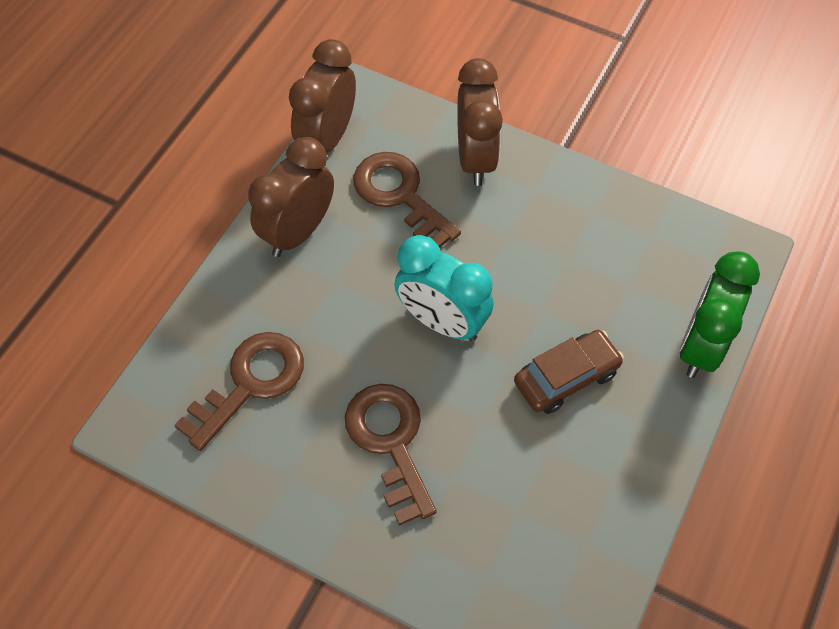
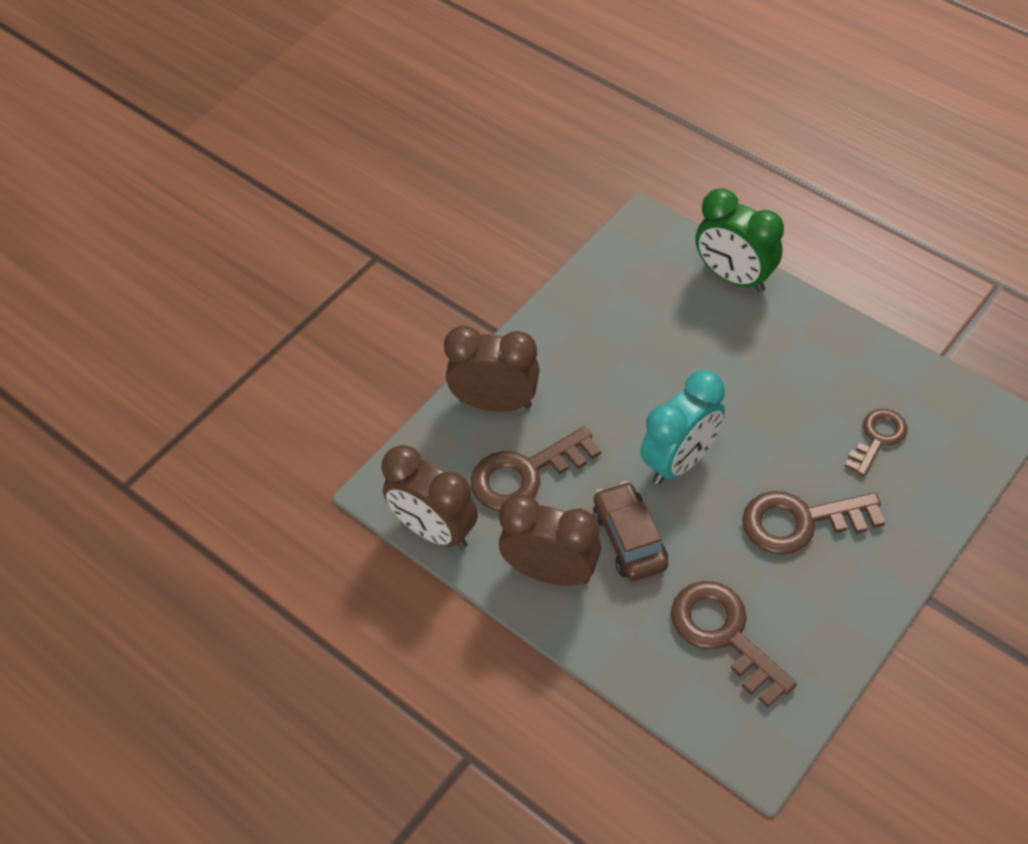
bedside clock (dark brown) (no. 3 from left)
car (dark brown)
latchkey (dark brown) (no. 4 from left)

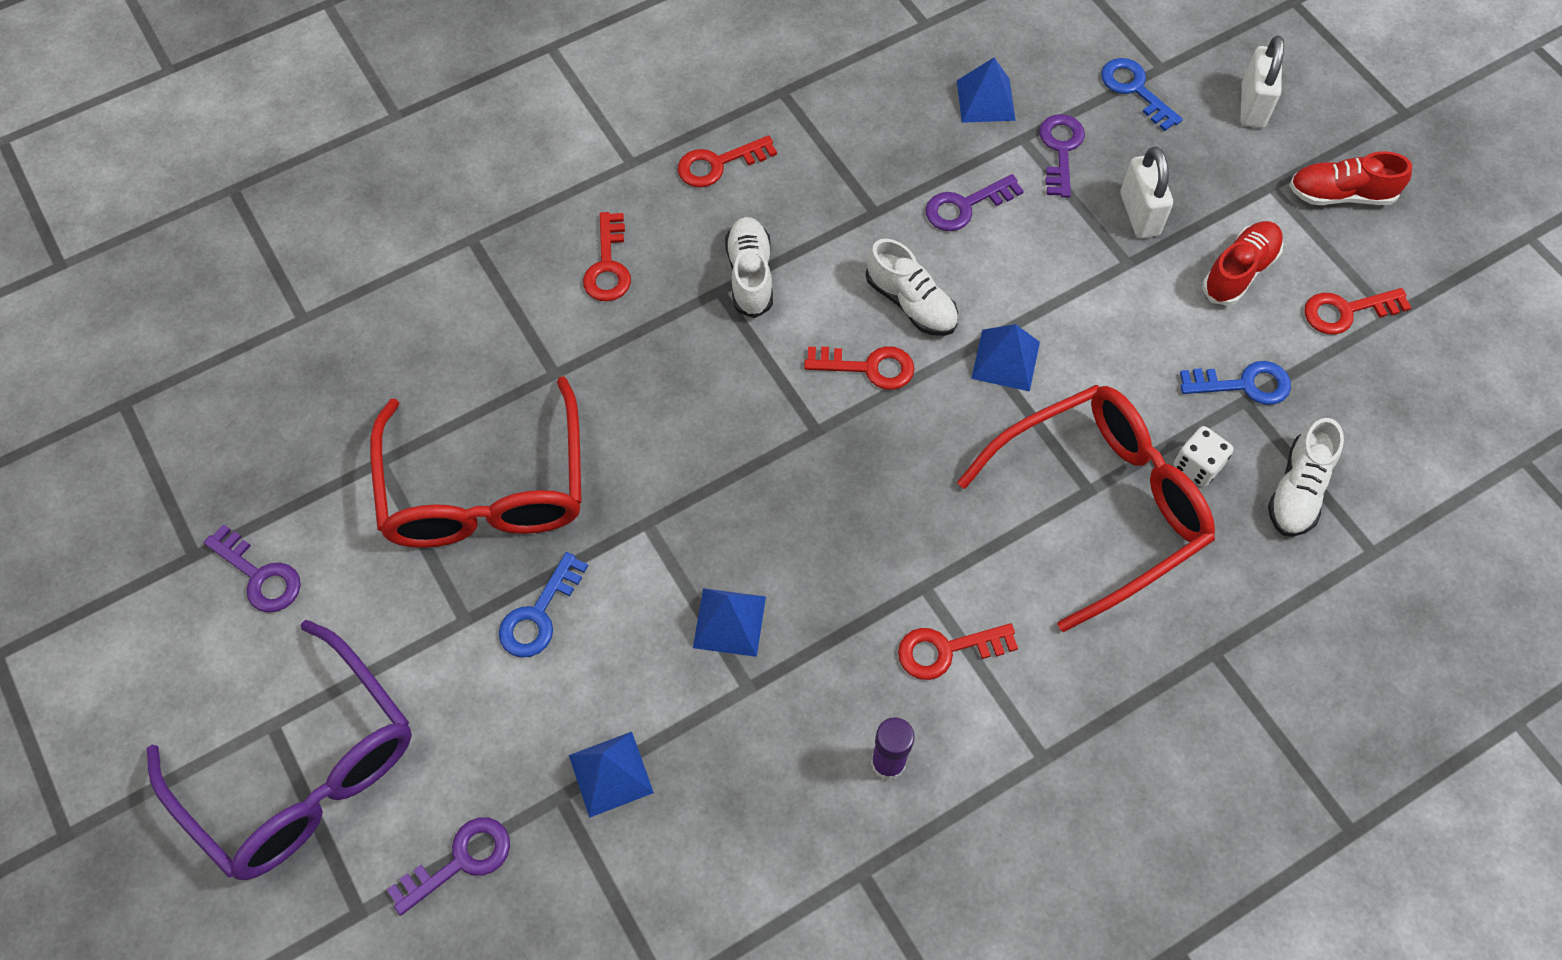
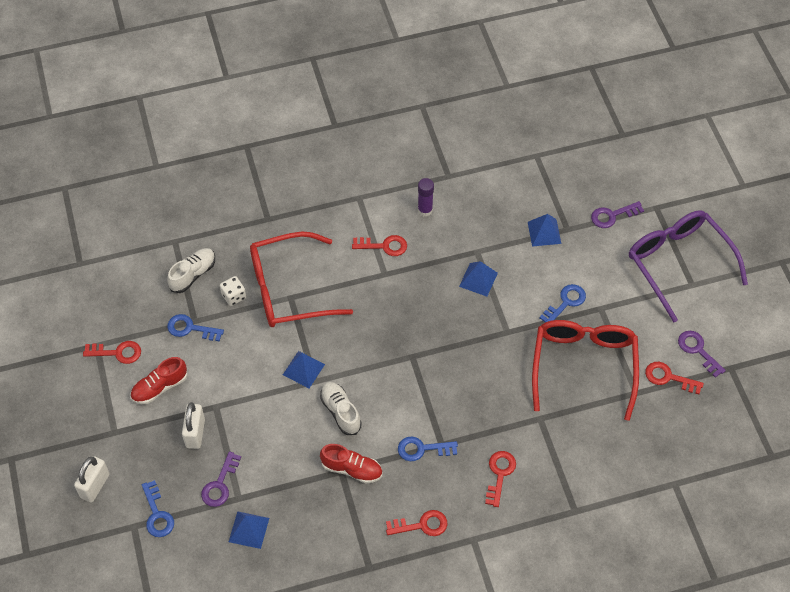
lace-up shoe (red) (no. 2 from left)
latchkey (purple) (no. 3 from left in the first image)
latchkey (blue) (no. 3 from left)
latchkey (red) (no. 5 from left)

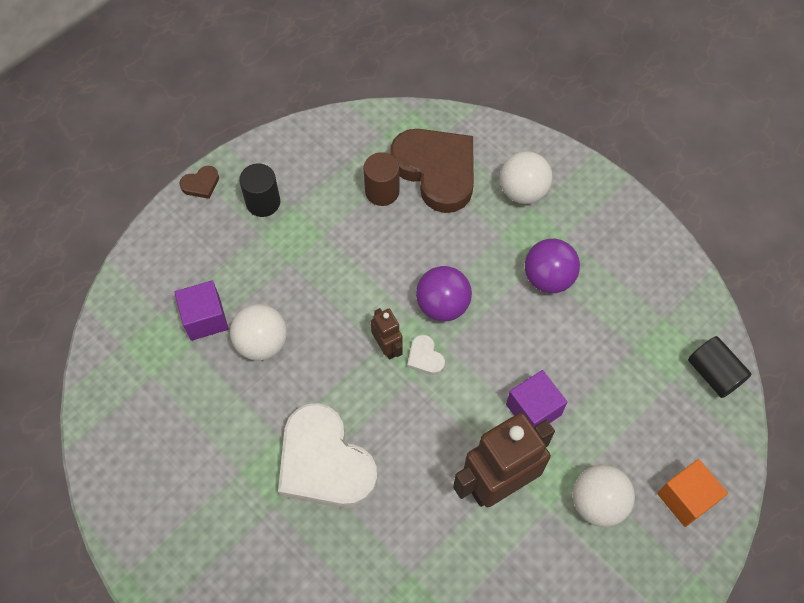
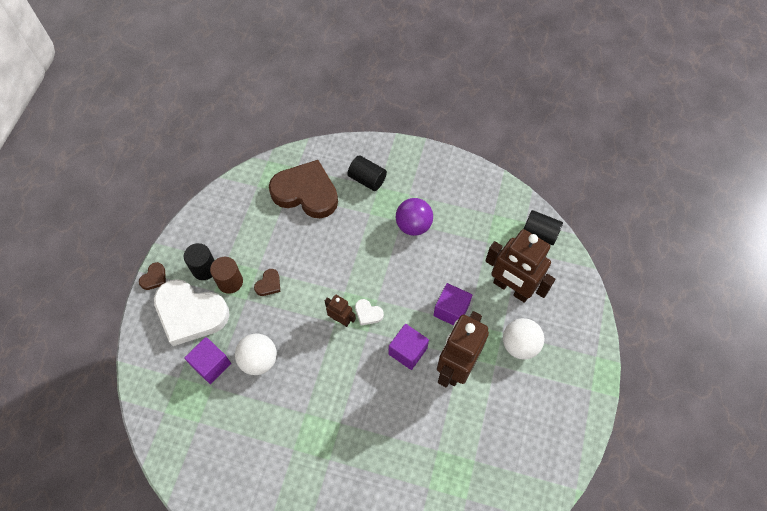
cylinder shape (jet-black) (no. 2 from left)
cylinder shape (dark brown)
sphere (purple) (no. 1 from left in the first image)
heart (white) (no. 1 from left)
solid cube (orange-coloured)
toy robot (dark brown) (no. 3 from left)
heart (dark brown) (no. 2 from left)
solid cube (purple) (no. 2 from left)

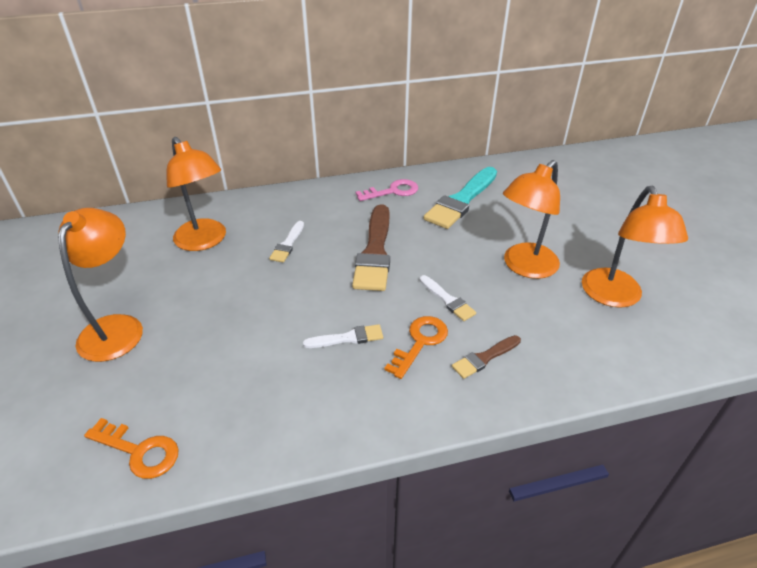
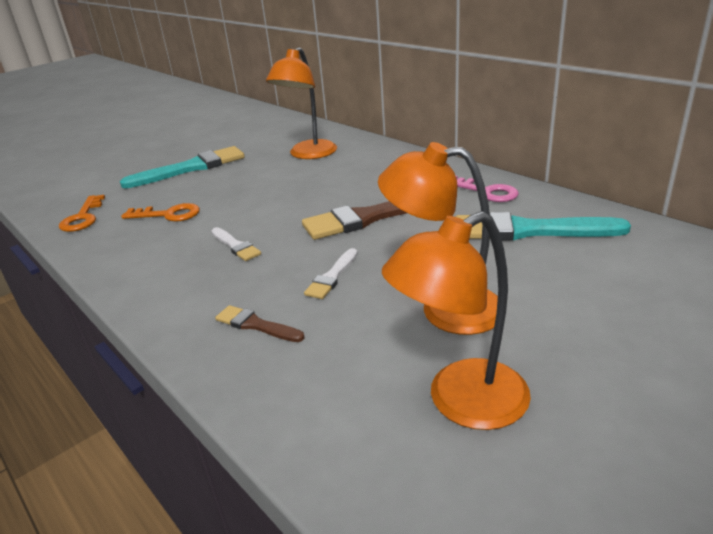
brush (teal) (no. 1 from left)
brush (white) (no. 1 from left in the first image)
latchkey (orange-coloured) (no. 2 from left)

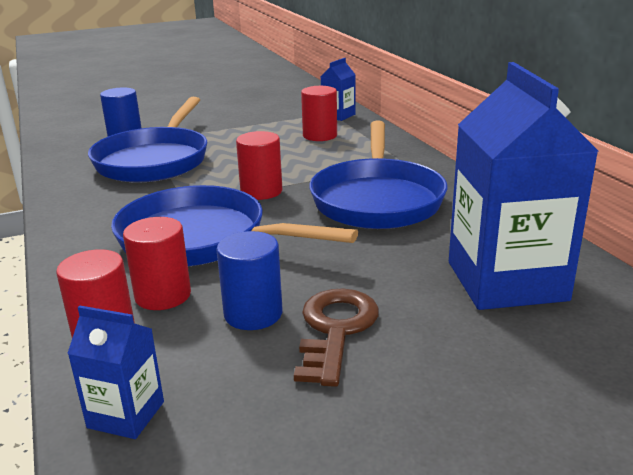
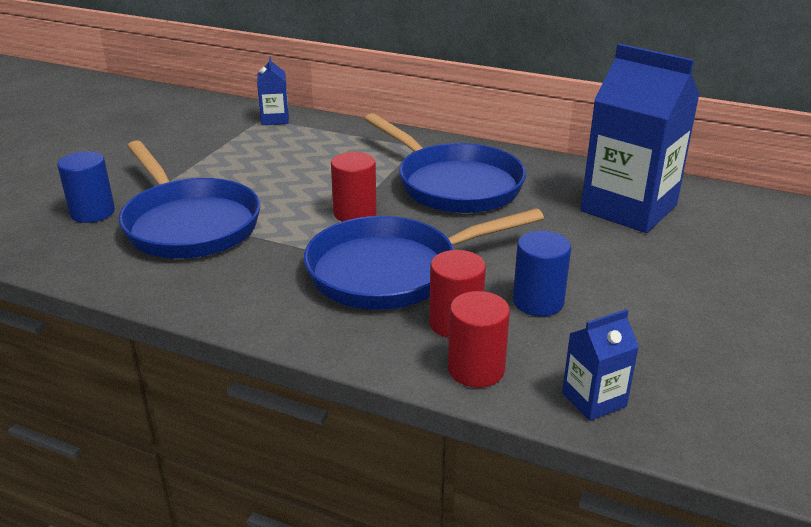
cylinder shape (red) (no. 4 from left in the first image)
latchkey (dark brown)

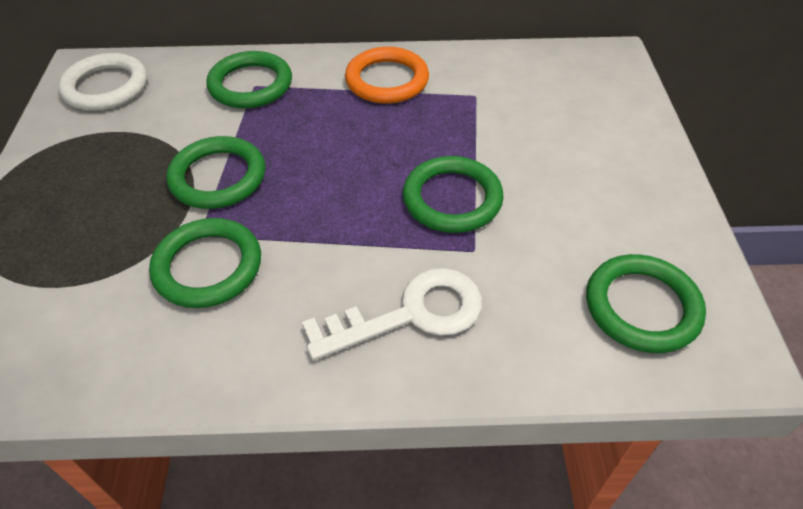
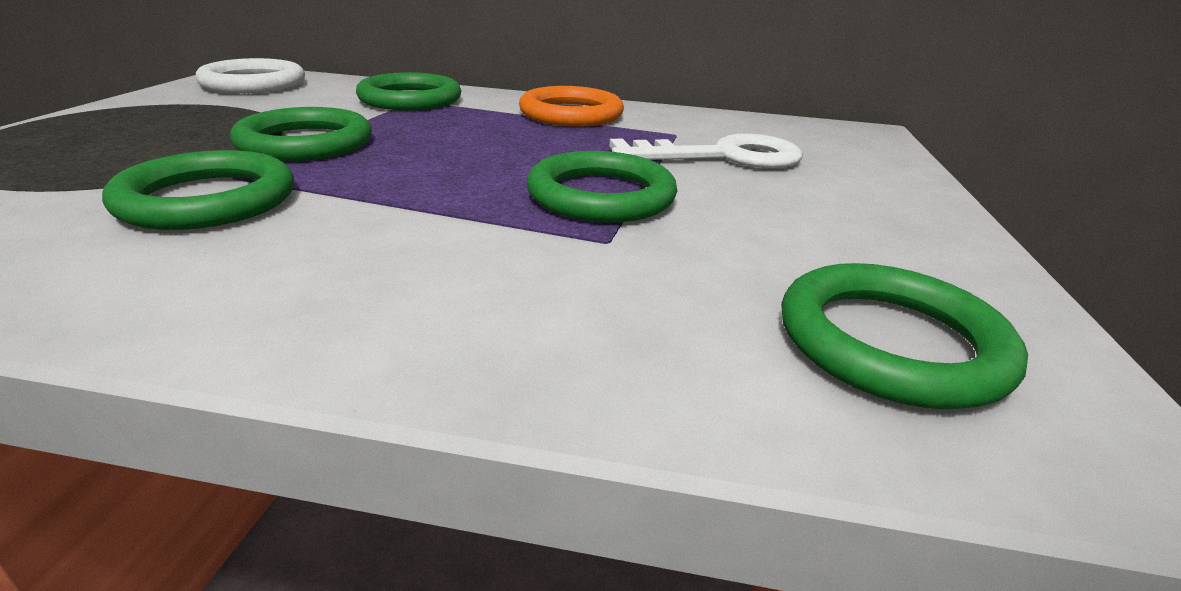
latchkey (white)

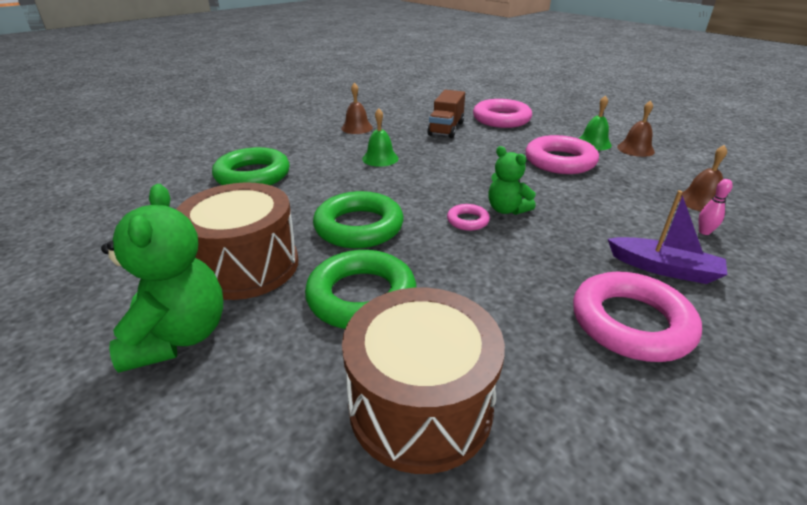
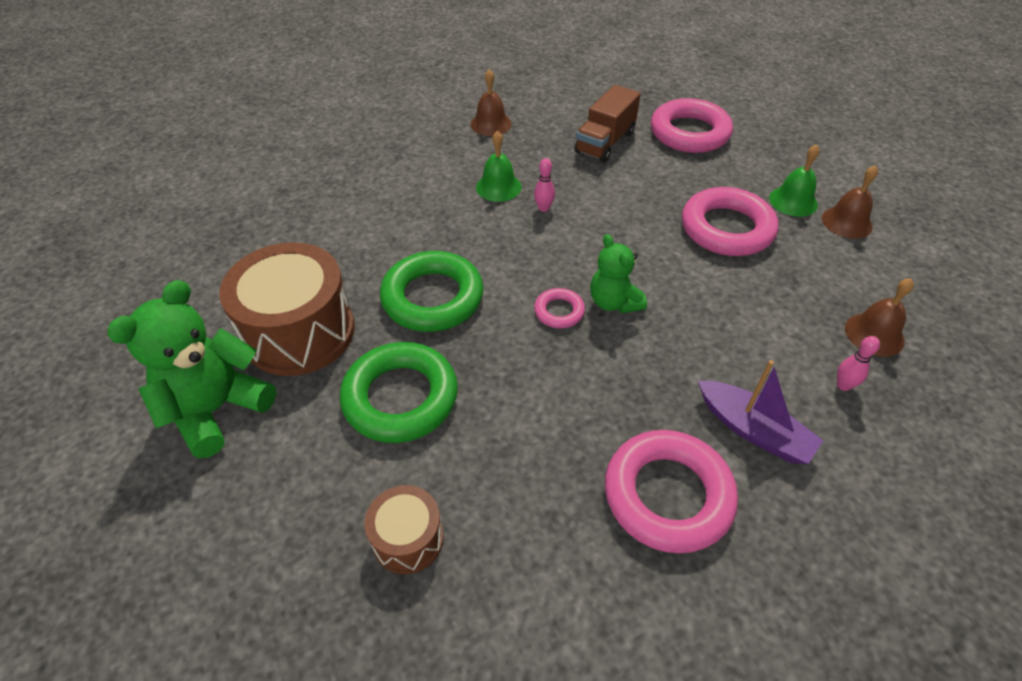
ring (emerald) (no. 1 from left in the first image)
teddy bear (emerald) (no. 1 from left)
drum (dark brown) (no. 2 from left)
tenpin (rose-pink) (no. 1 from left)

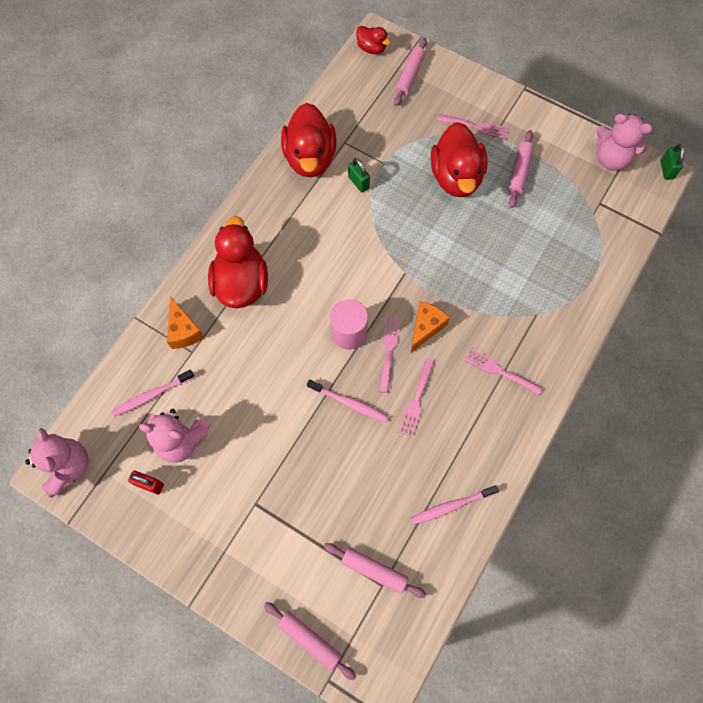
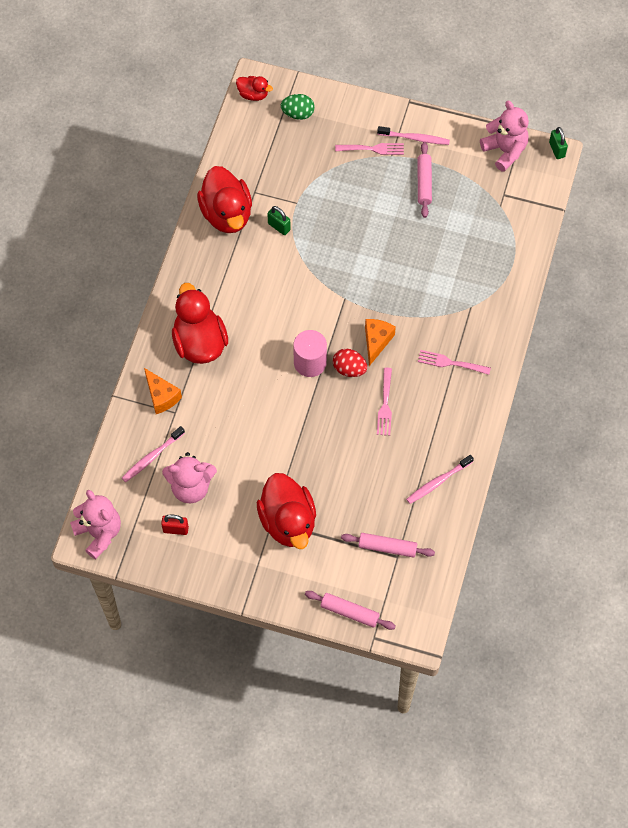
egg (emerald)
teddy bear (rose-pink) (no. 3 from left)
toy duck (red) (no. 4 from left)
egg (red)
toothbrush (rose-pink) (no. 2 from left)

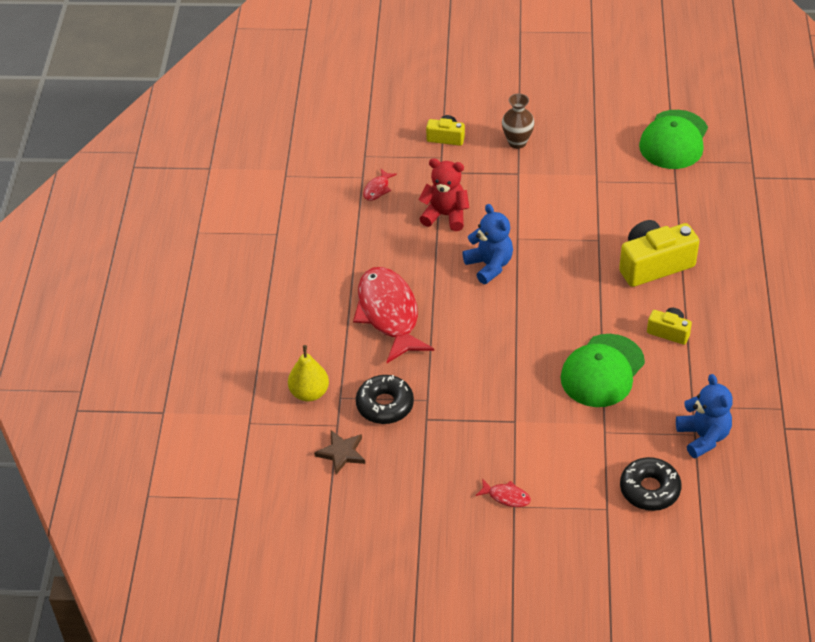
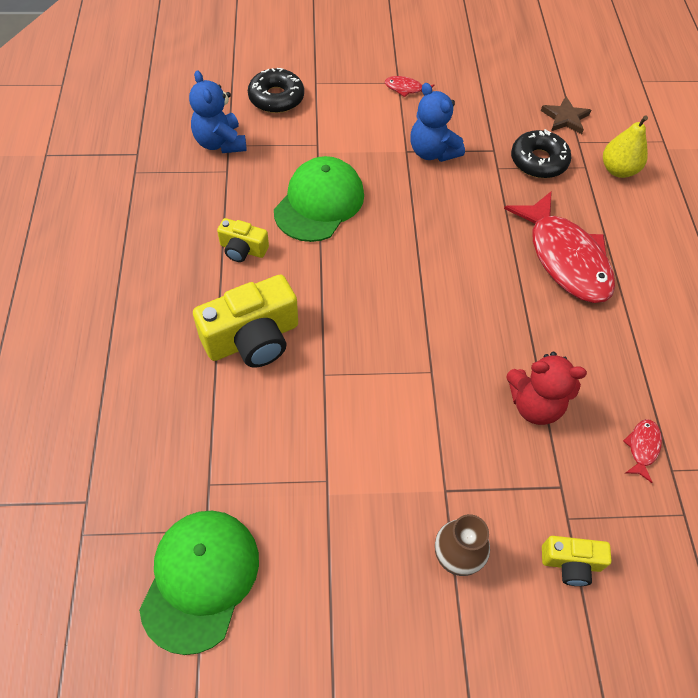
teddy bear (blue) (no. 2 from left)

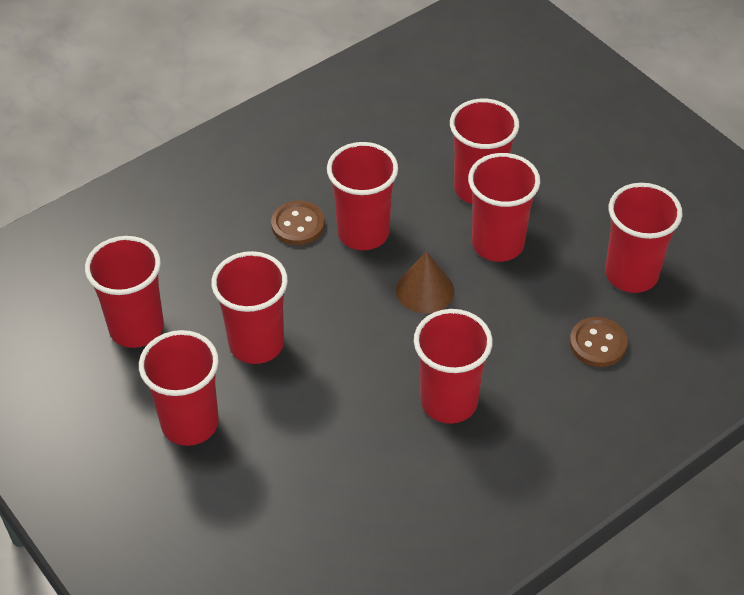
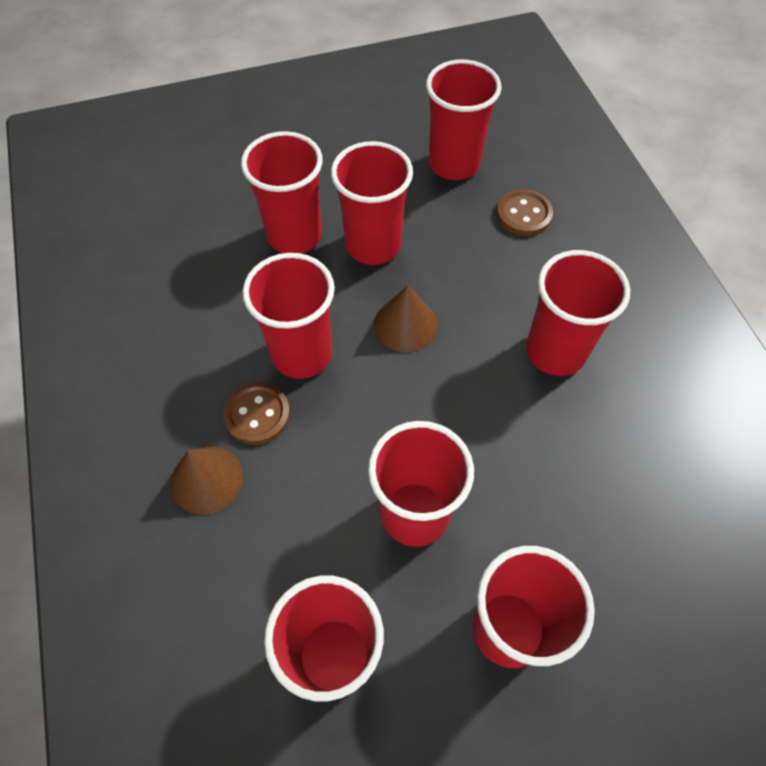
cone shape (dark brown) (no. 1 from left)

